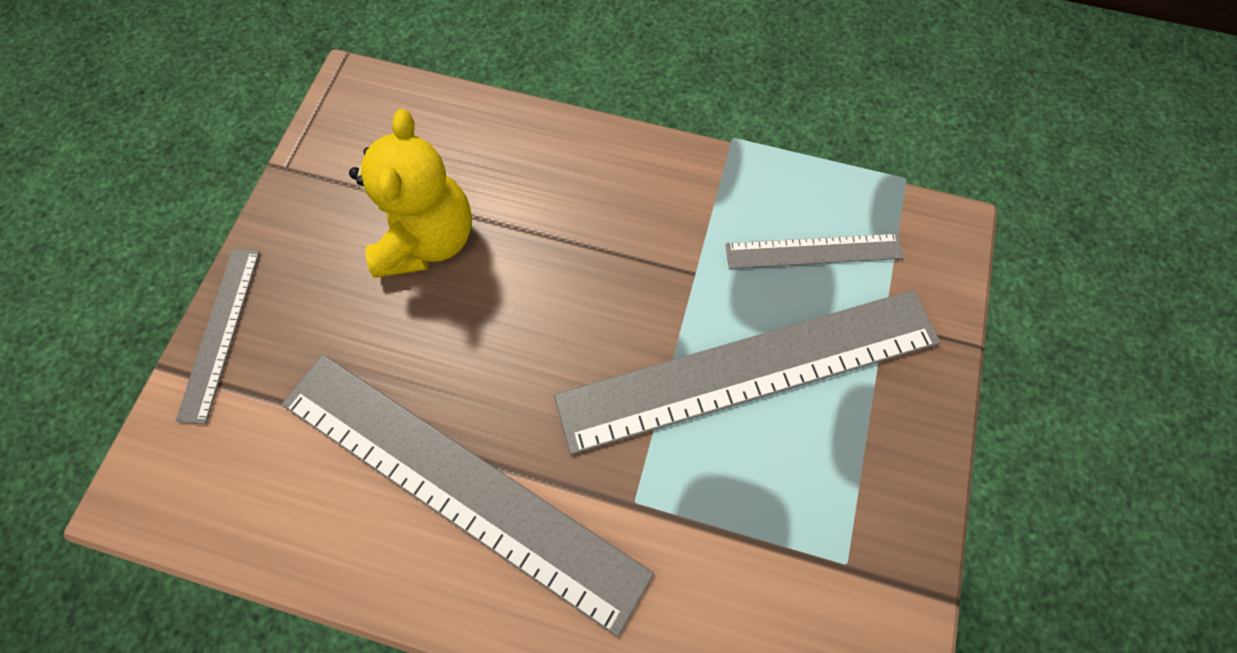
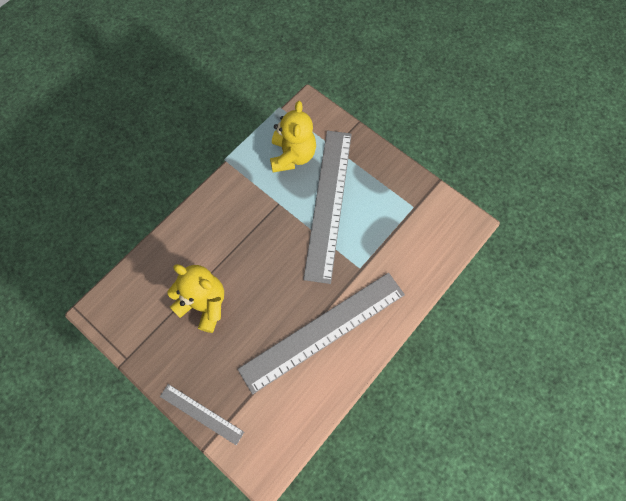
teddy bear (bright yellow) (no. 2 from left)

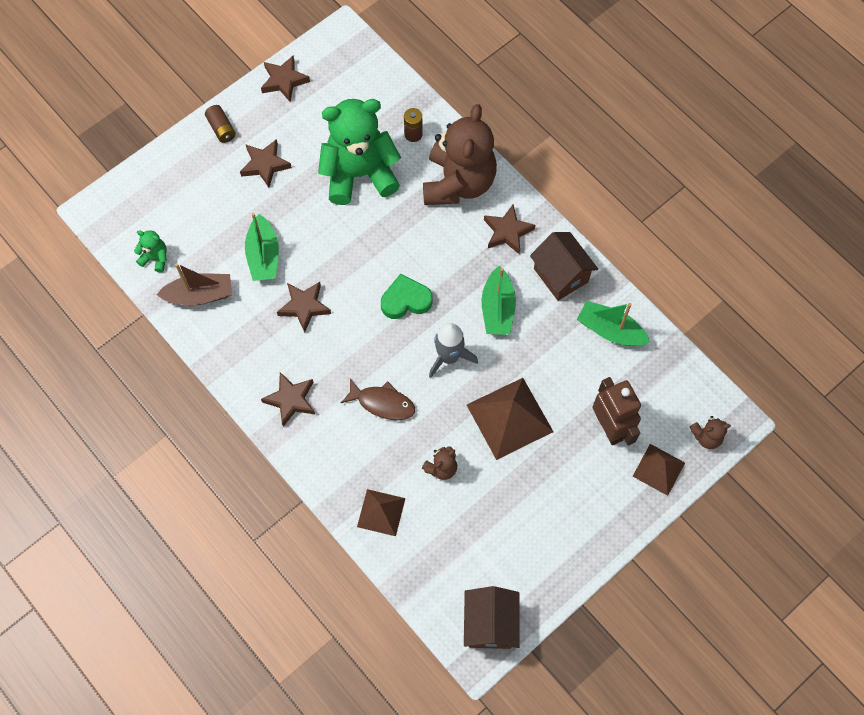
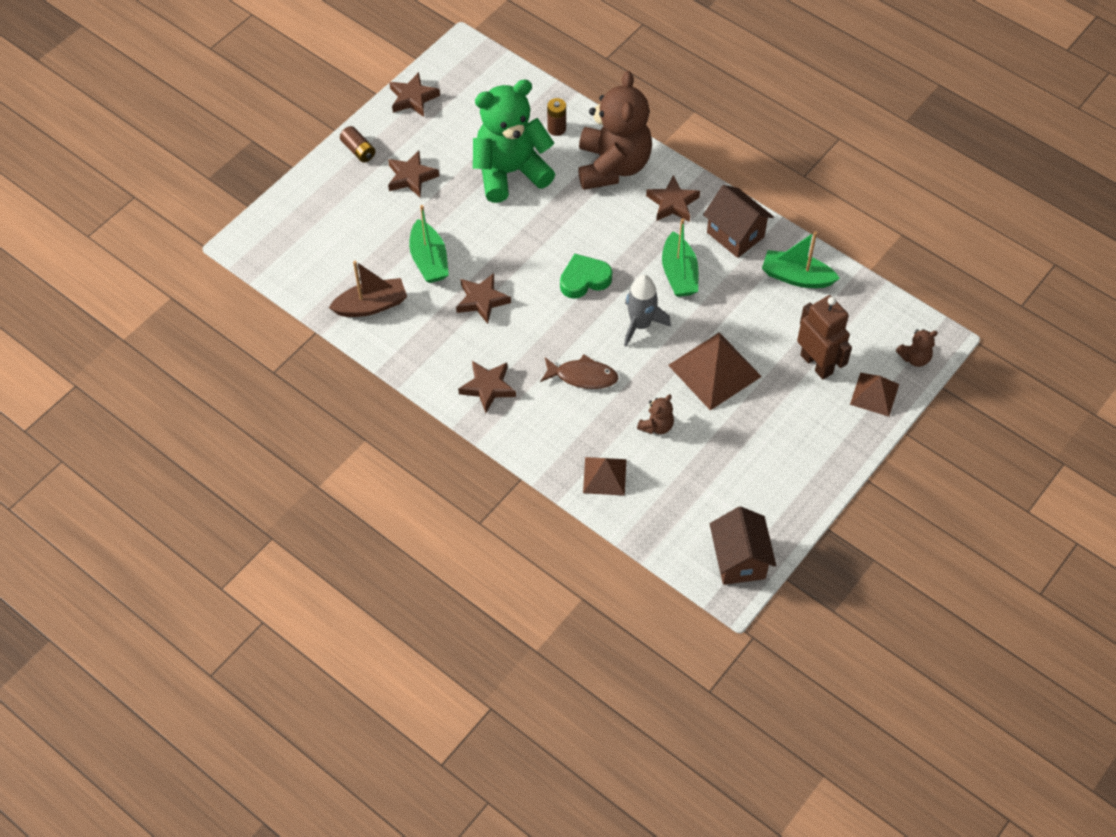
teddy bear (emerald) (no. 1 from left in the first image)

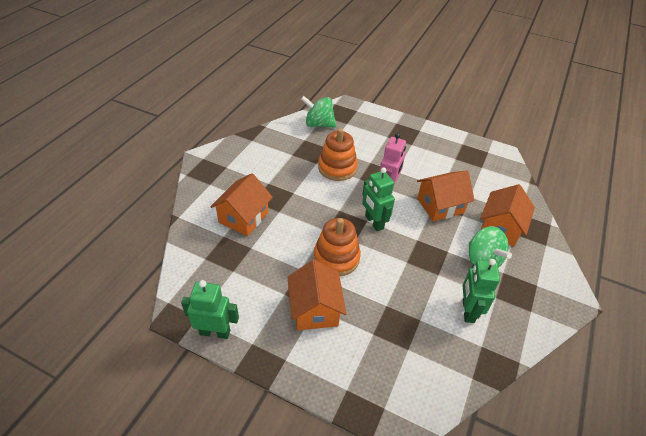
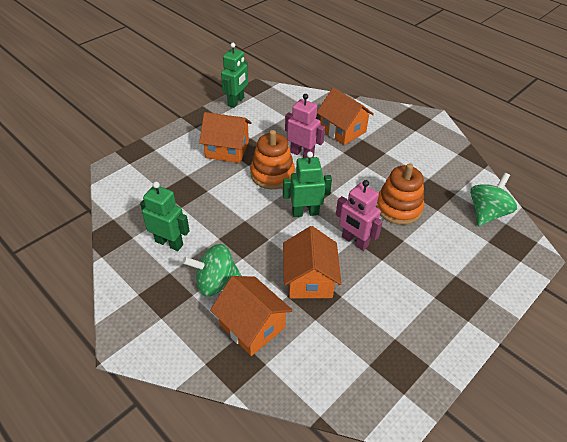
toy robot (rose-pink) (no. 1 from left)

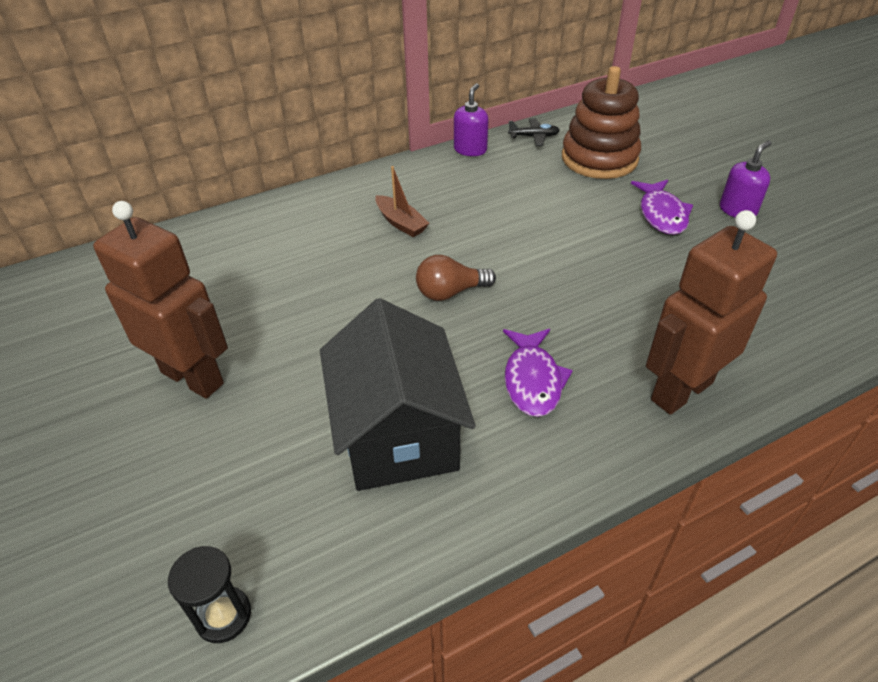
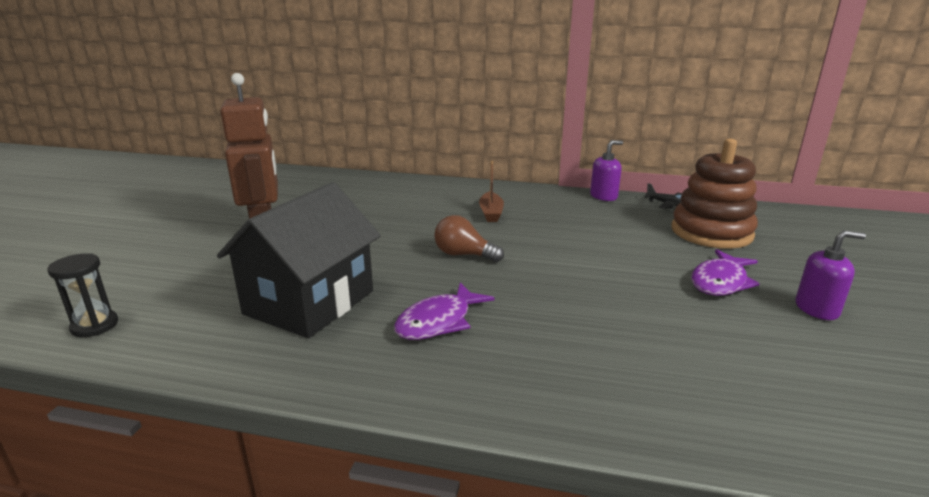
toy robot (dark brown) (no. 2 from left in the first image)

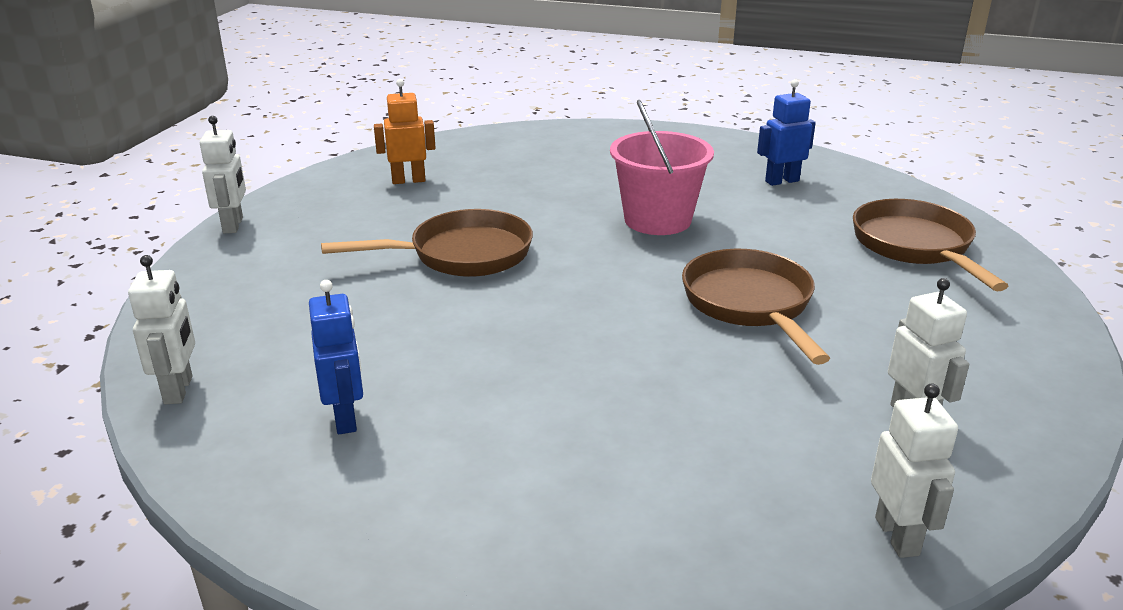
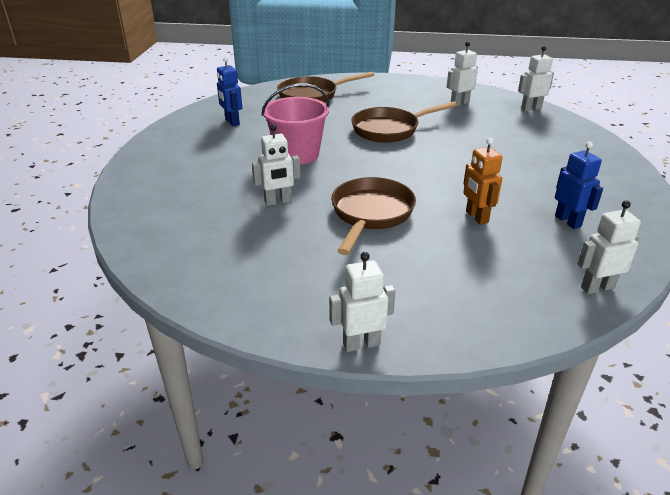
toy robot (orange-coloured)
skillet (dark brown) (no. 2 from left)
toy robot (blue) (no. 2 from left)
toy robot (white) (no. 1 from left)

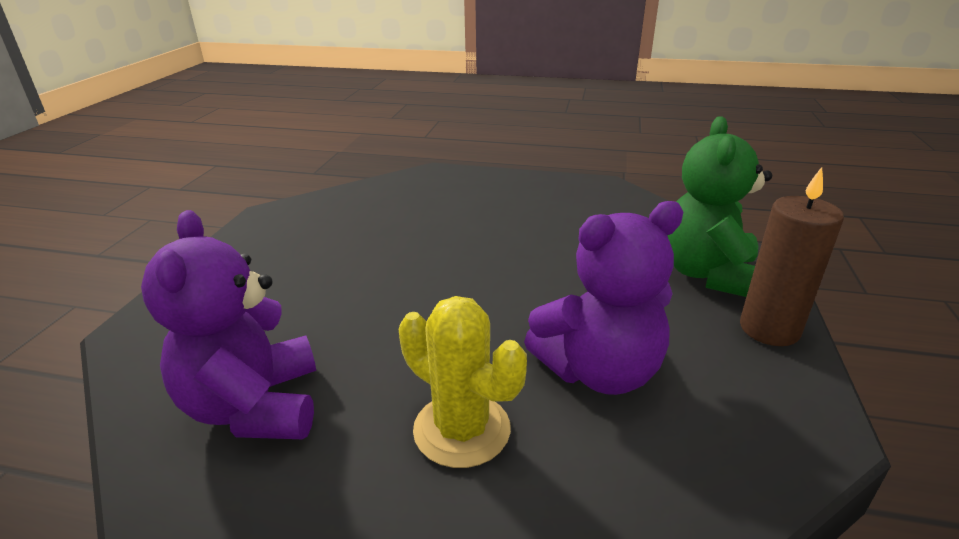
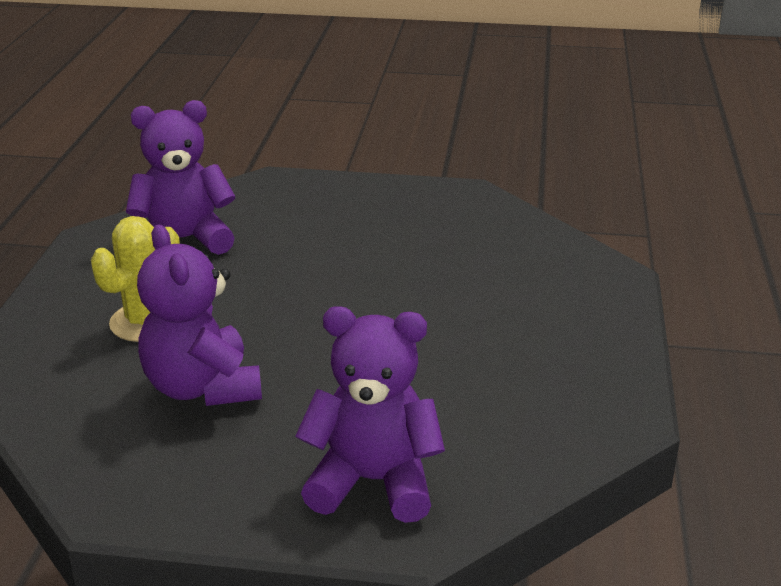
teddy bear (purple) (no. 3 from left)
wax candle (dark brown)

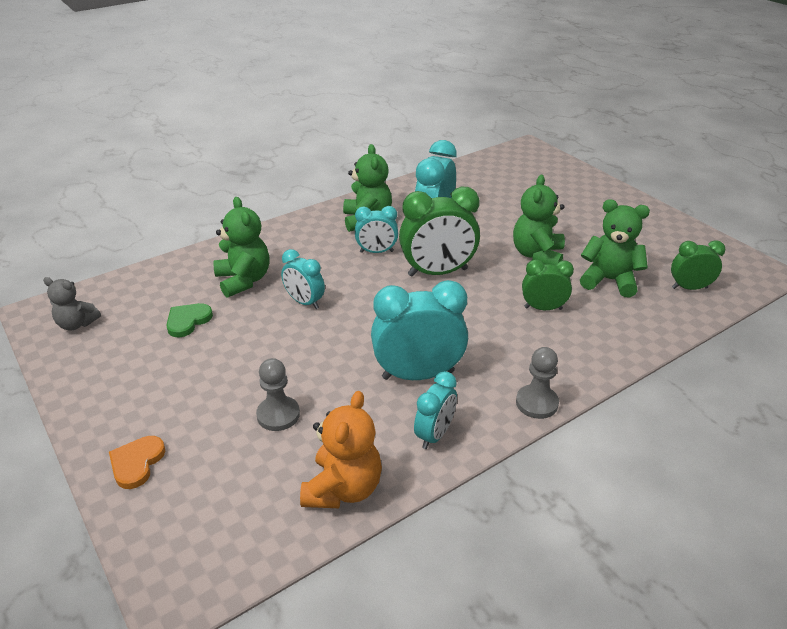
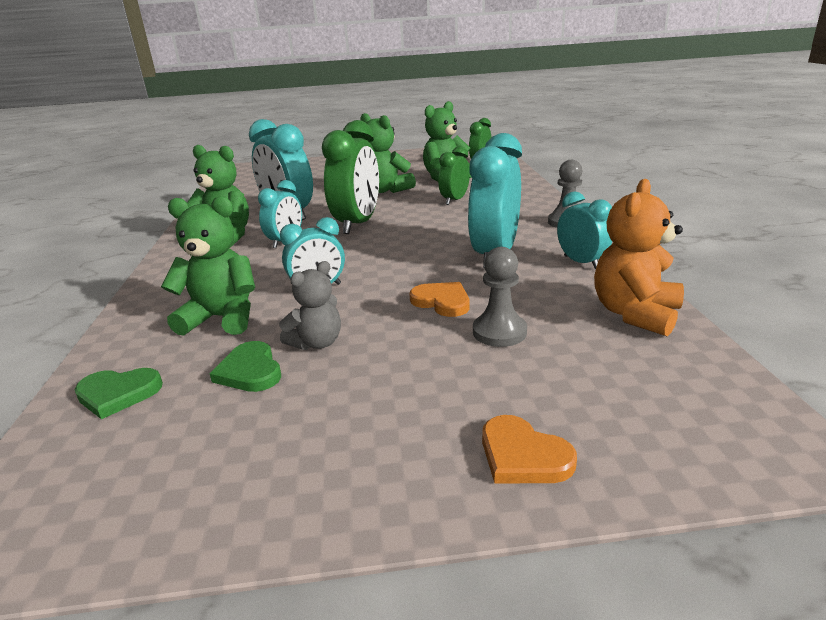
teddy bear (gray)
teddy bear (orange-coloured)
heart (orange-coloured) (no. 1 from left)
heart (emerald) (no. 1 from left)

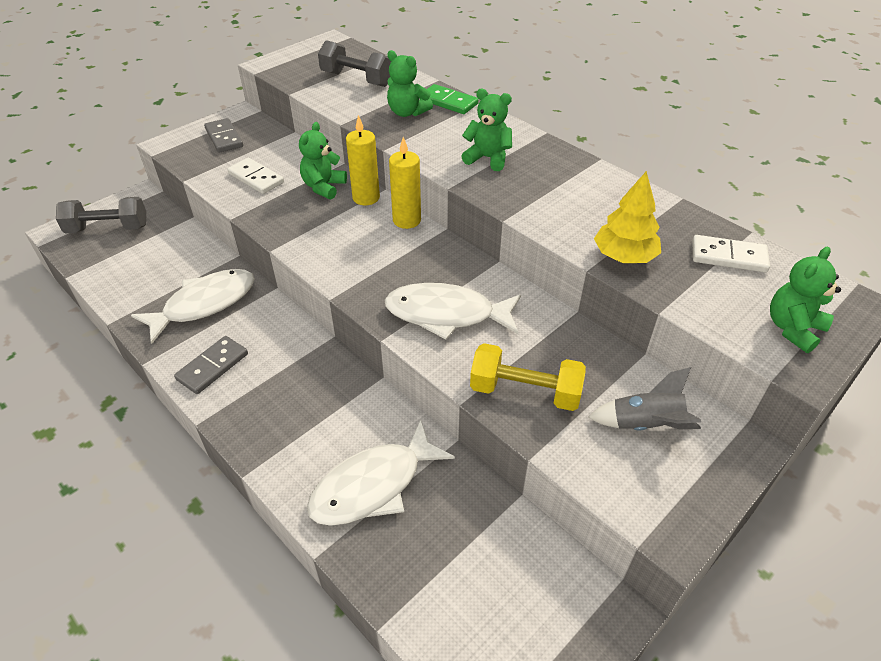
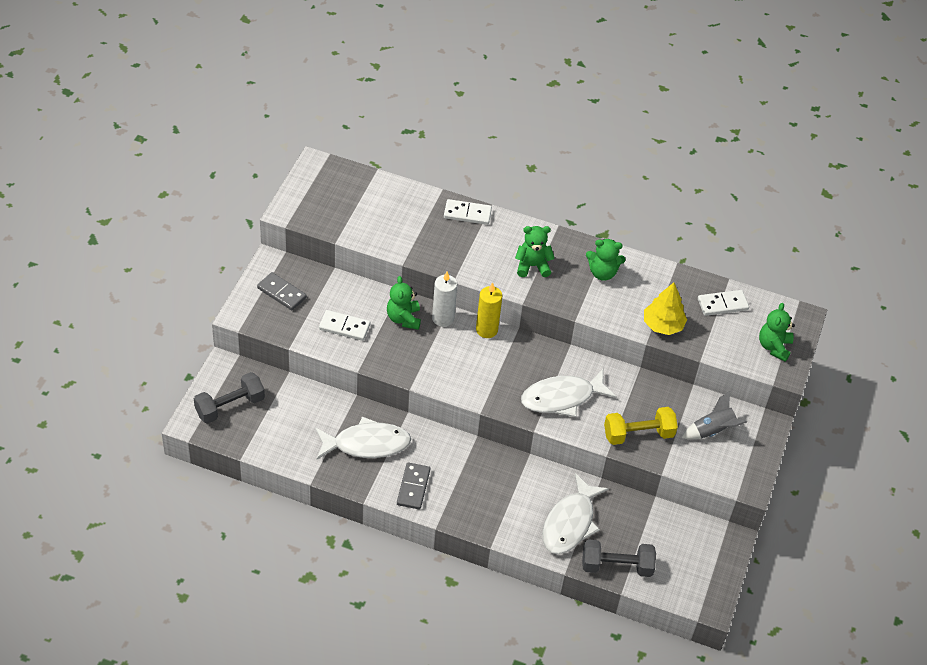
free weight (gray) (no. 2 from left)
teddy bear (emerald) (no. 3 from left)
domino tile (white) (no. 2 from left)
wax candle (white)
fish figure (white) (no. 1 from left)

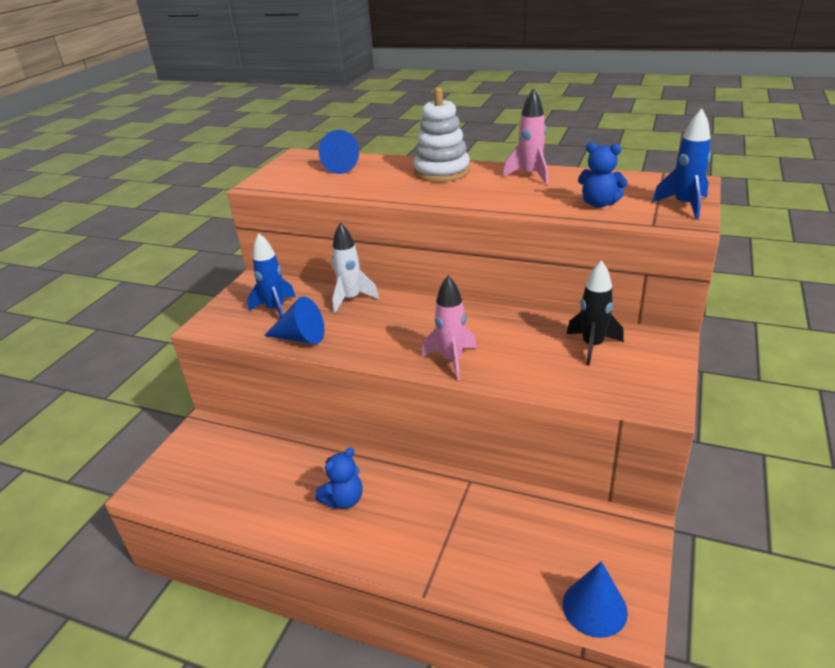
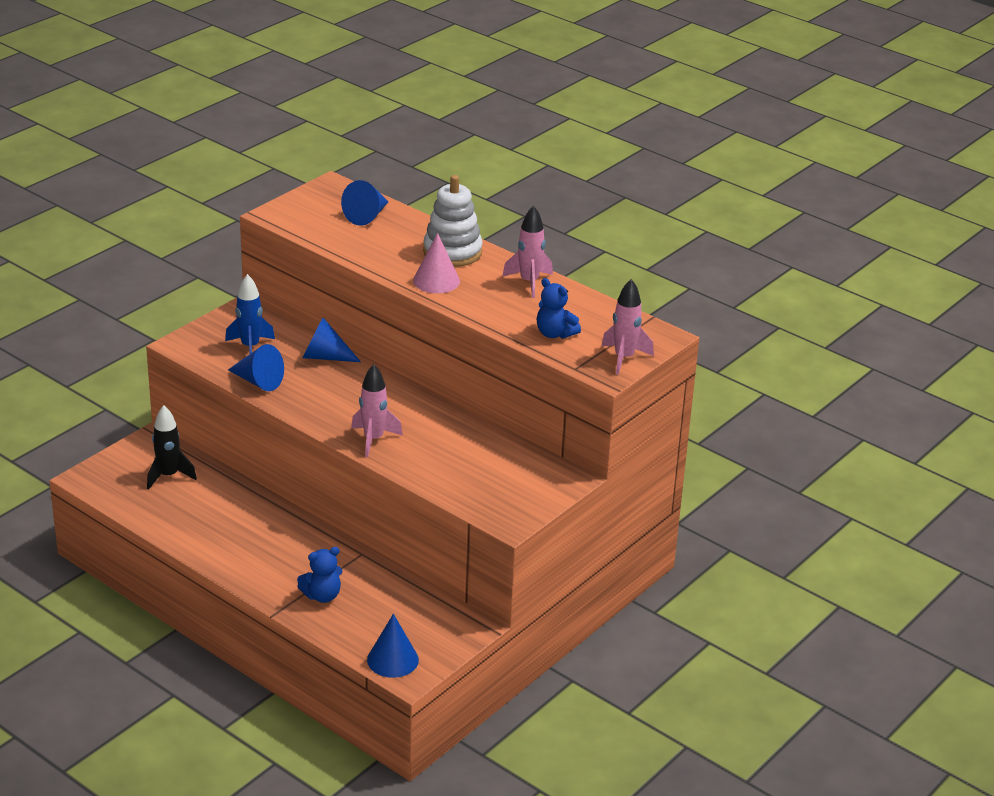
toy rocket (rose-pink) (no. 3 from left)
cone shape (blue) (no. 2 from left)
toy rocket (jet-black)
teddy bear (blue) (no. 1 from left)
cone shape (rose-pink)

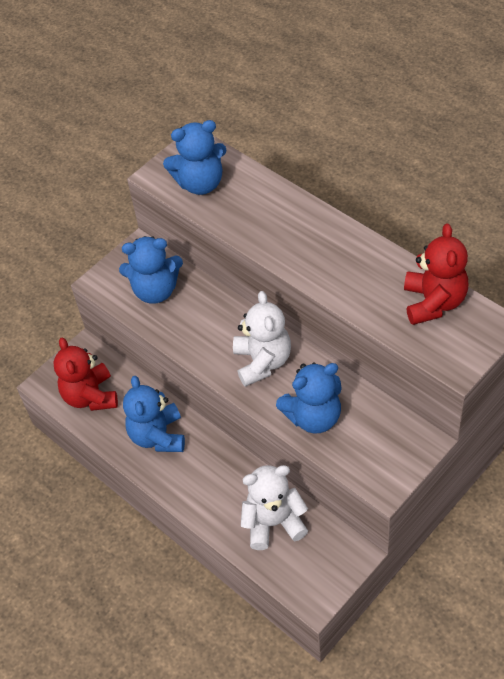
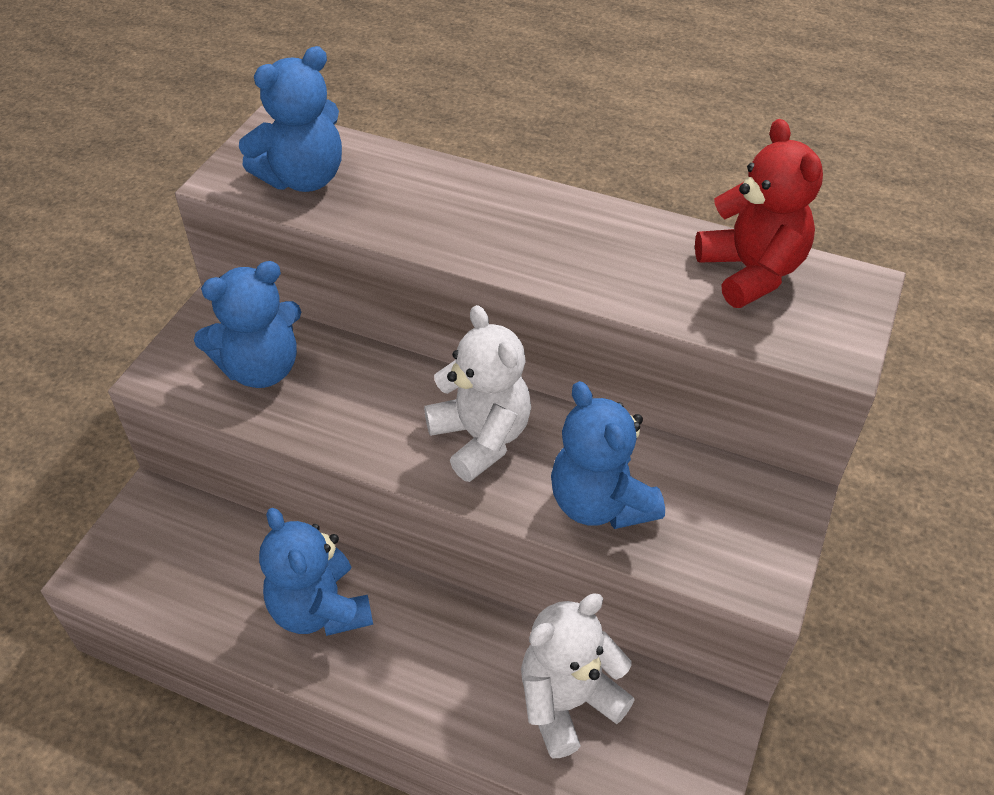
teddy bear (red) (no. 1 from left in the first image)
teddy bear (blue) (no. 4 from left)

